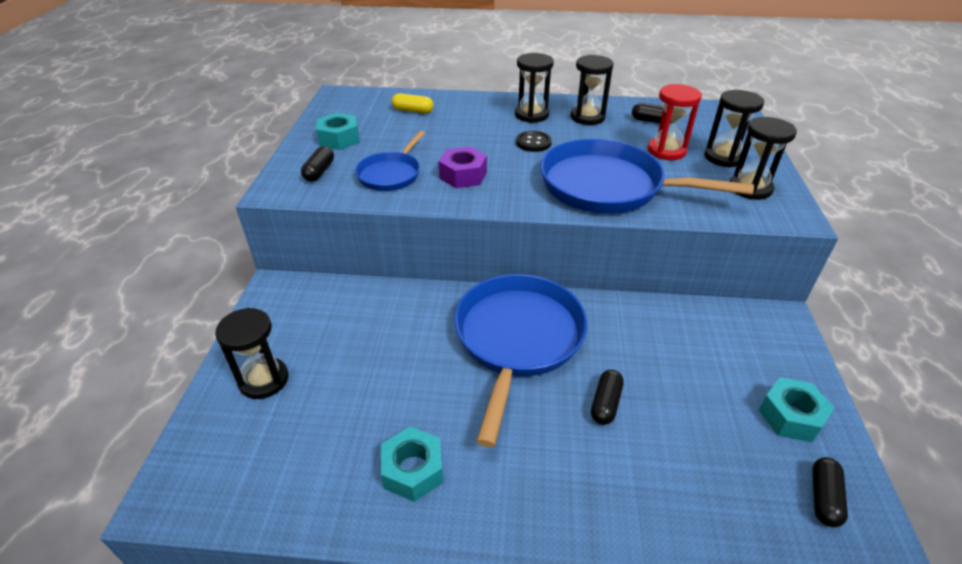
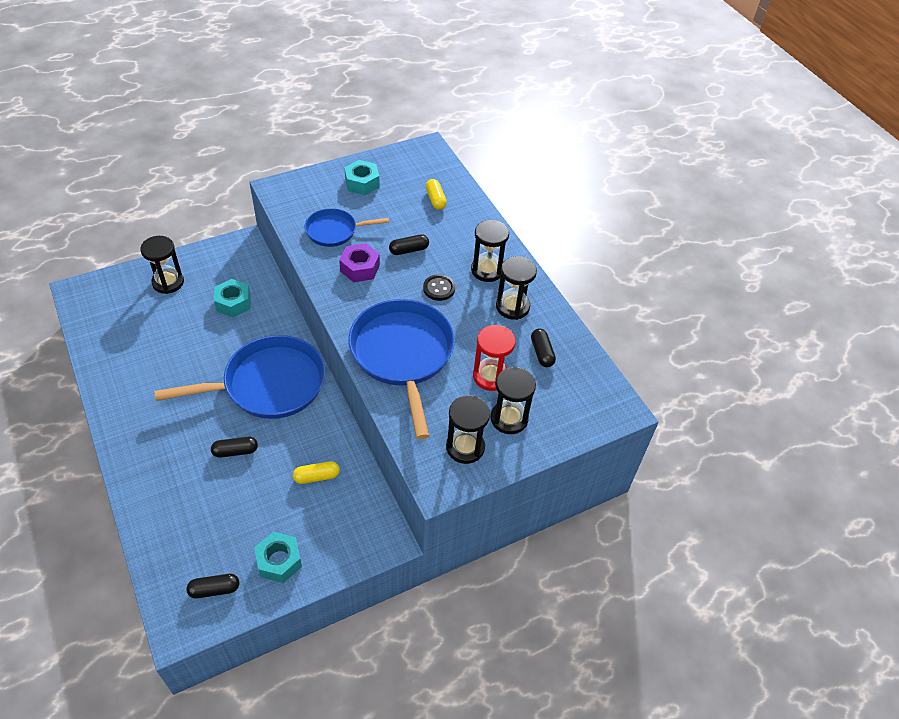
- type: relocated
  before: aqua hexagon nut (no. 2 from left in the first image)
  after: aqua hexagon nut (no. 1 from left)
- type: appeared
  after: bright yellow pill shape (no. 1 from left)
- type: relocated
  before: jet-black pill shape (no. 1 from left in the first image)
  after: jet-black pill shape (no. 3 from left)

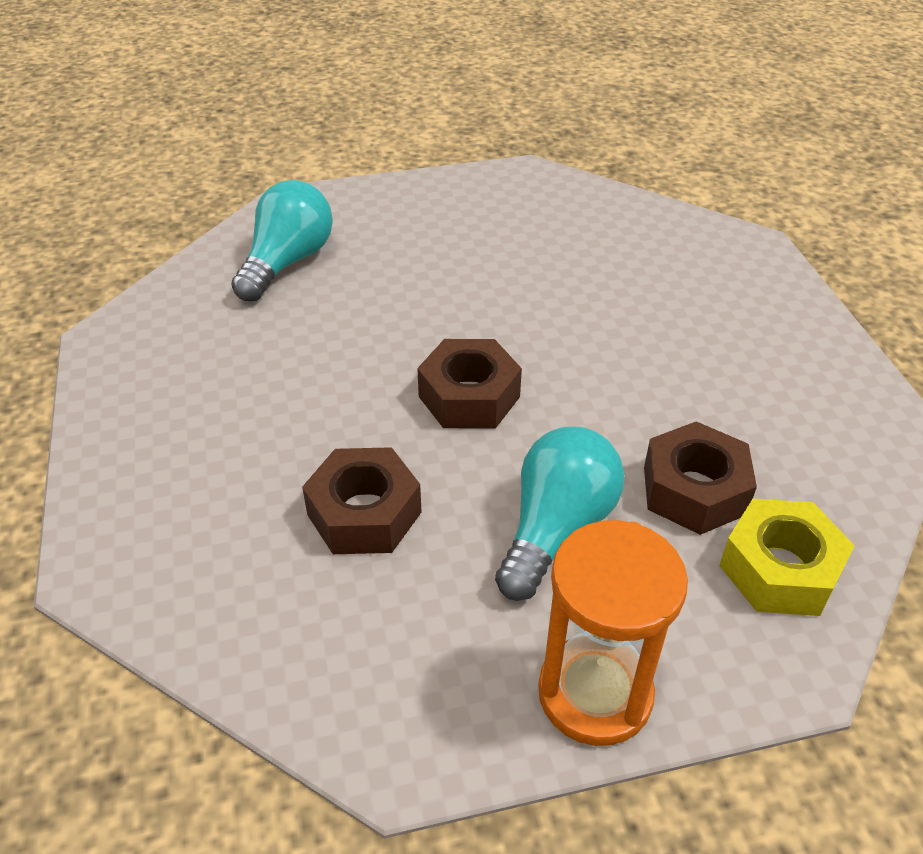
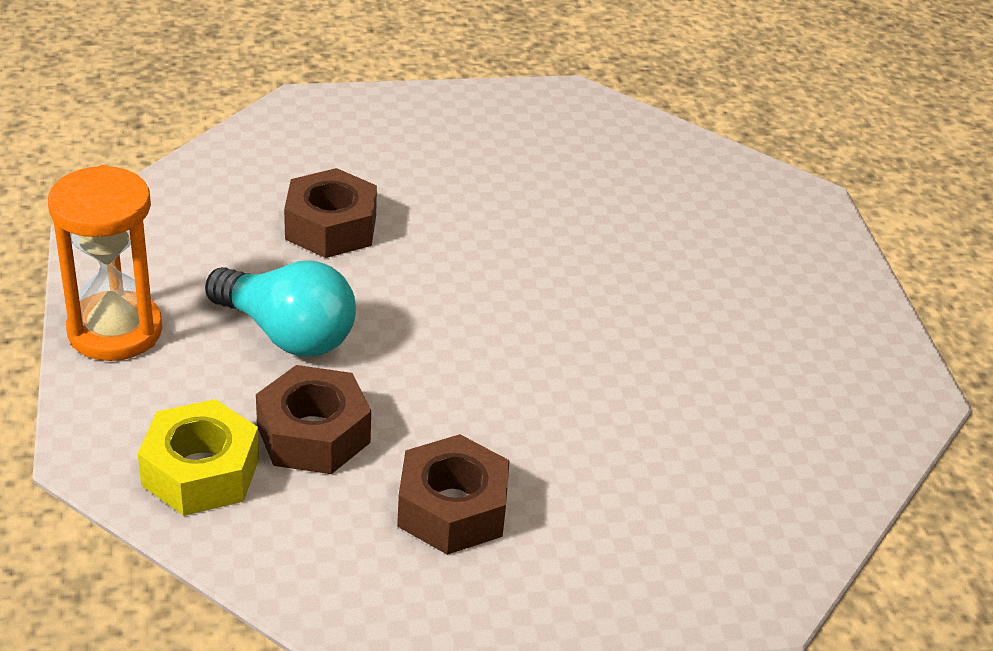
- type: relocated
  before: dark brown hexagon nut (no. 2 from left in the first image)
  after: dark brown hexagon nut (no. 3 from left)
- type: missing
  before: aqua light bulb (no. 1 from left)

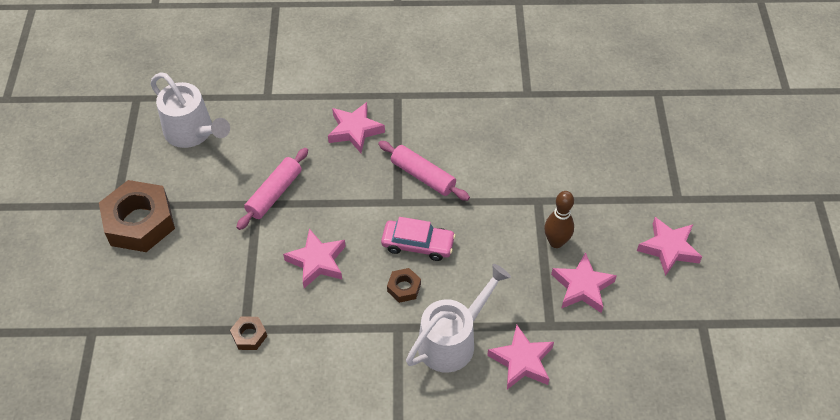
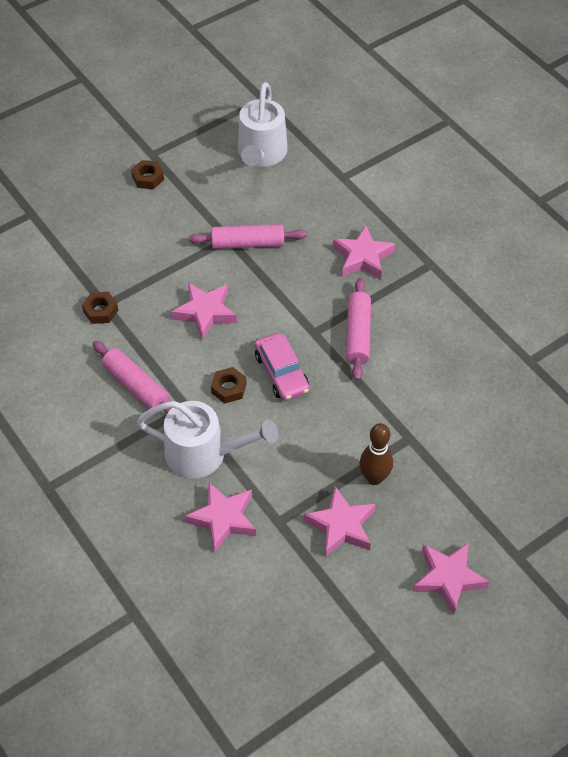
- type: appeared
  after: rose-pink pastry roller (no. 1 from left)
- type: size
  before: dark brown hexagon nut (no. 1 from left in the first image)
  scale: 0.45

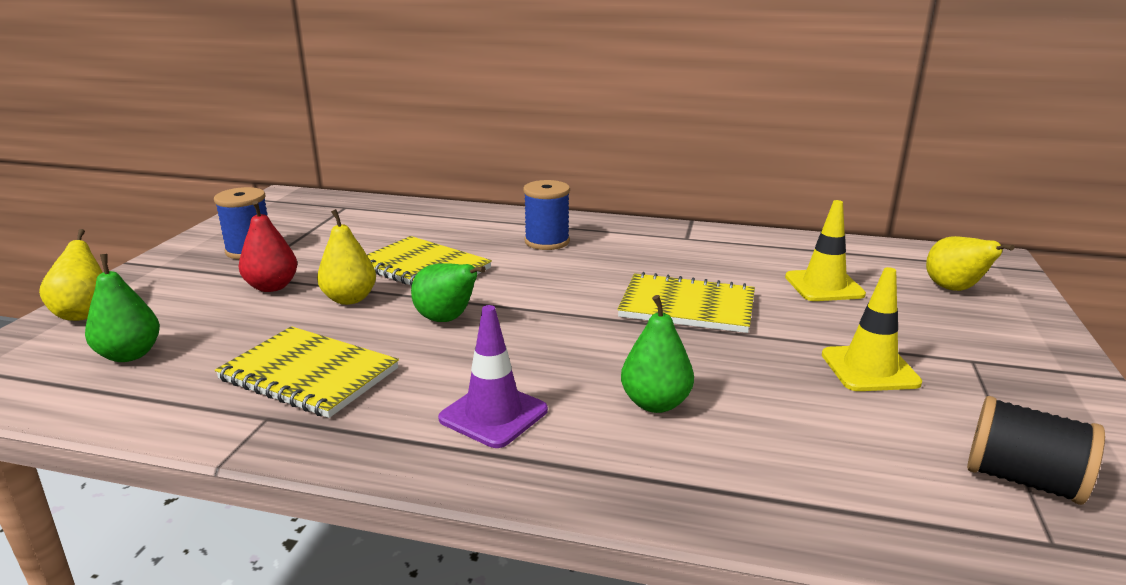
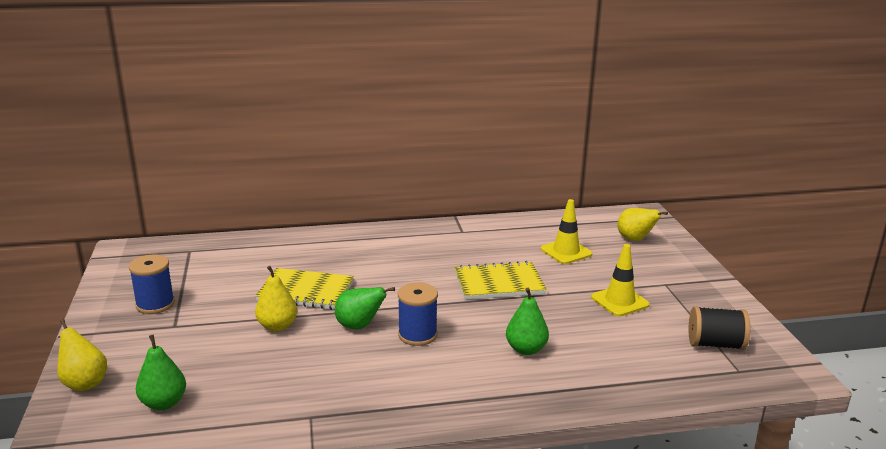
- type: relocated
  before: cobalt bobbin (no. 2 from left)
- type: missing
  before: bright yellow notepad (no. 1 from left)
- type: missing
  before: red pear fruit
- type: missing
  before: royal purple traffic cone

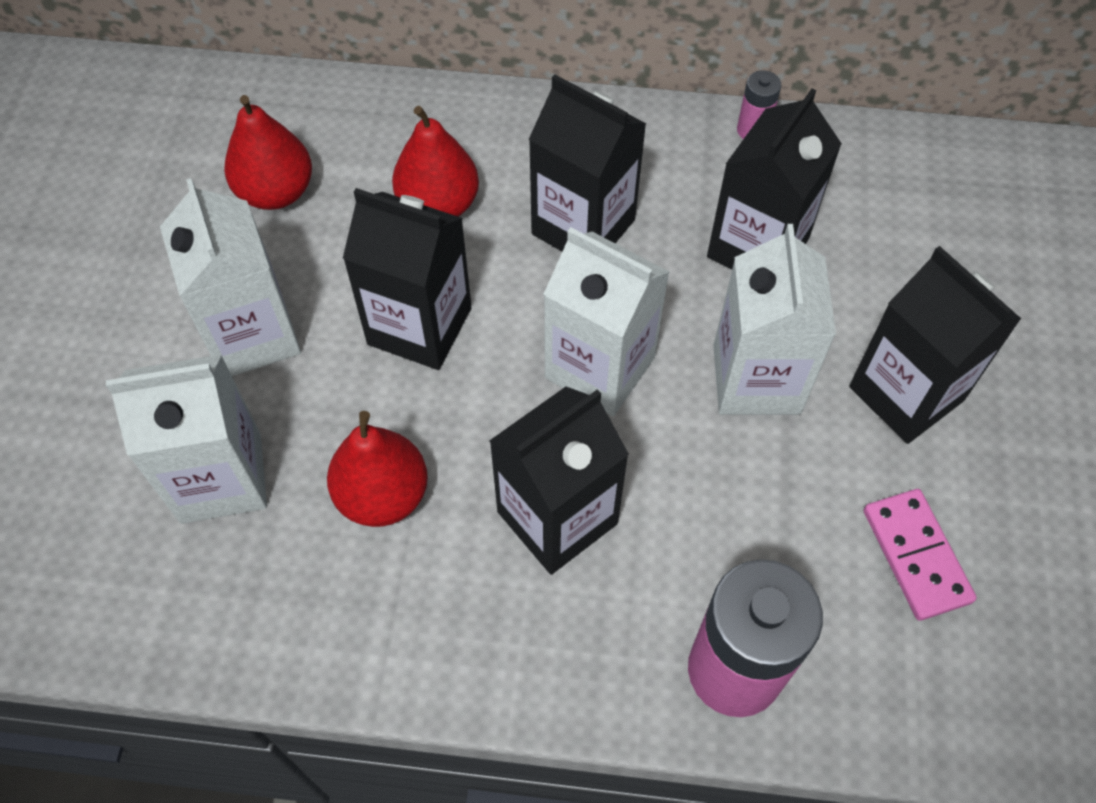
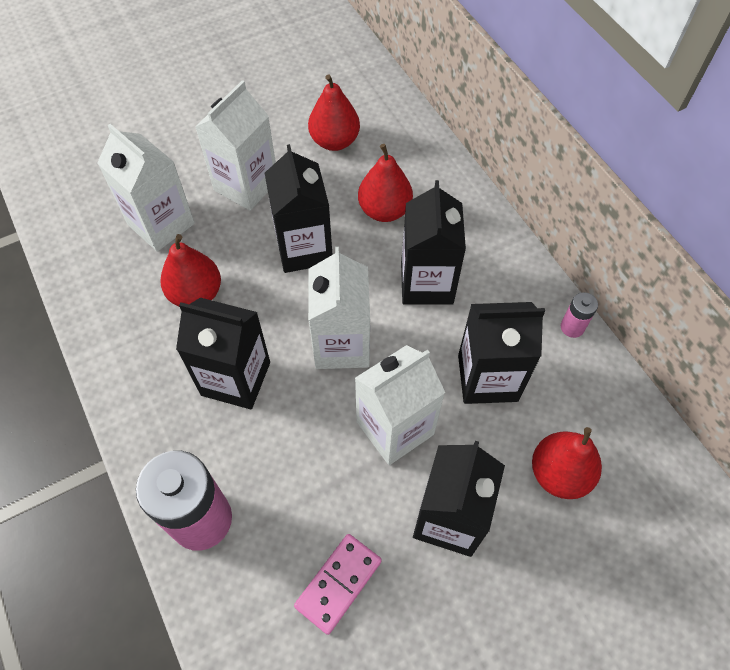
- type: appeared
  after: red pear fruit (no. 4 from left)

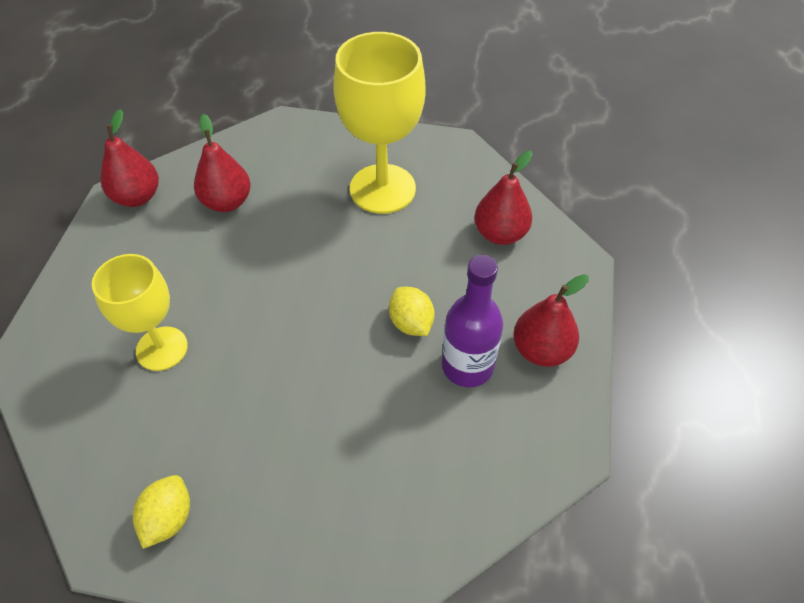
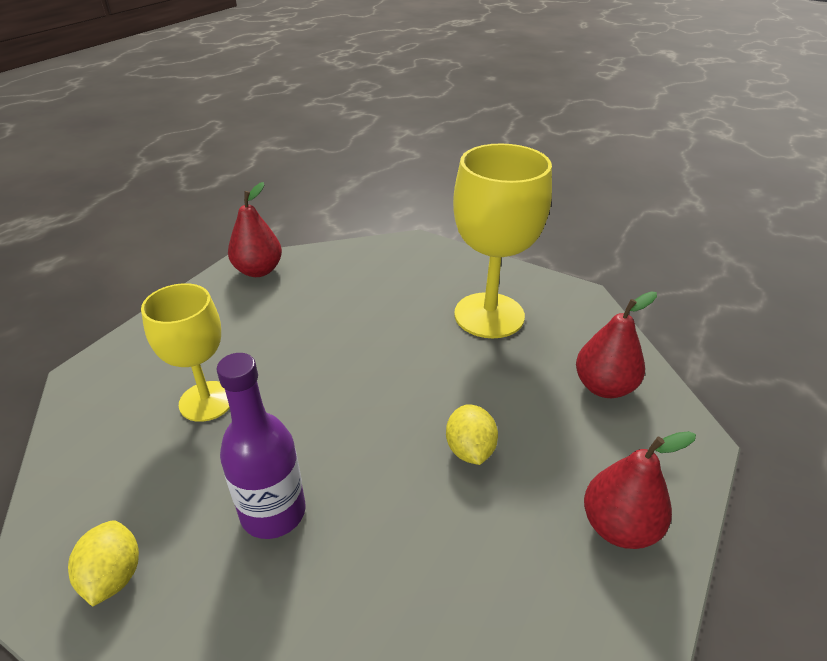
- type: spun
  before: bright yellow citrus fruit (no. 1 from left)
  turn: -45
- type: relocated
  before: royal purple bottle
- type: missing
  before: red pear fruit (no. 2 from left)

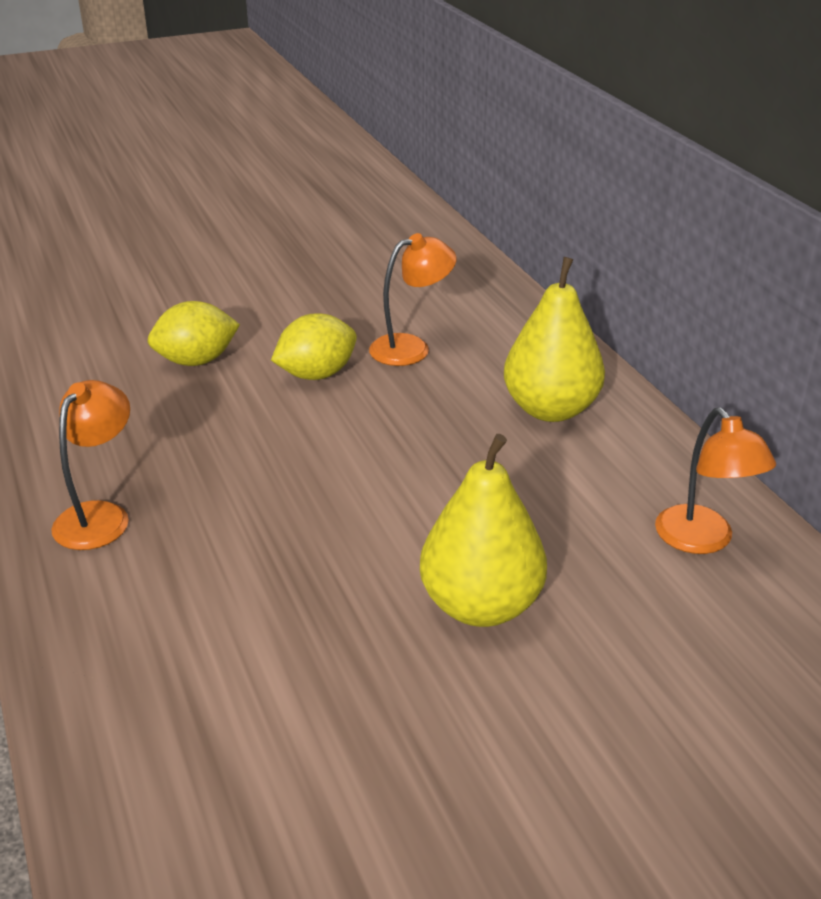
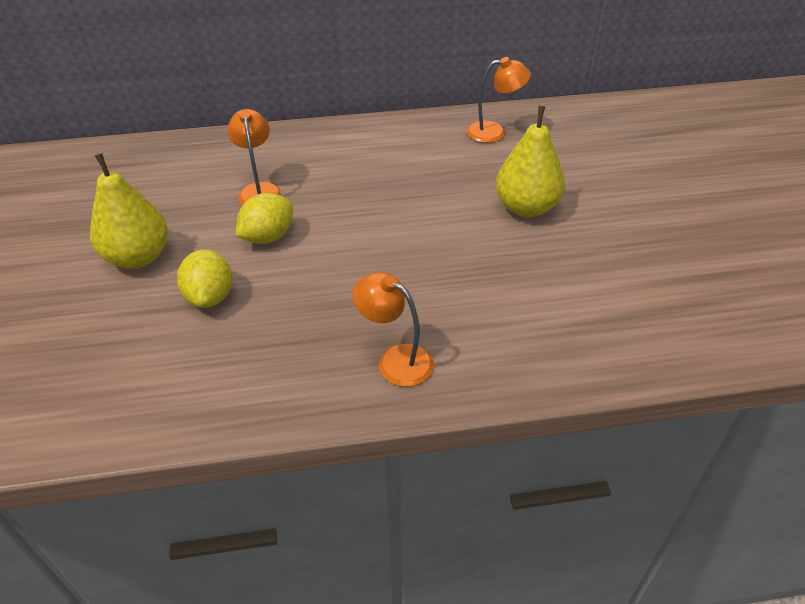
- type: relocated
  before: bright yellow pear fruit (no. 2 from left in the first image)
  after: bright yellow pear fruit (no. 1 from left)
- type: spun
  before: bright yellow citrus fruit (no. 2 from left)
  turn: 60

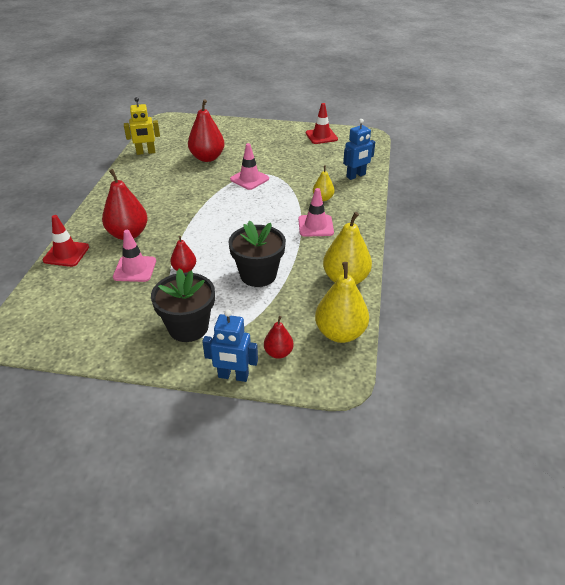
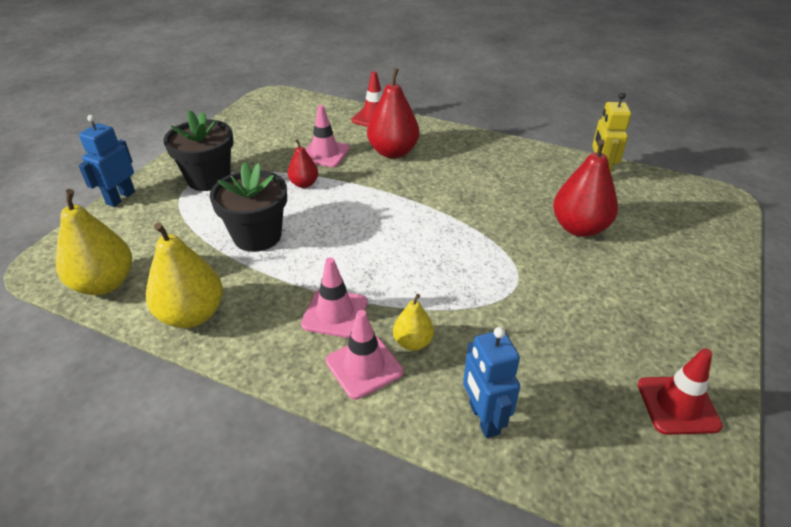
- type: relocated
  before: rose-pink traffic cone (no. 2 from left in the first image)
  after: rose-pink traffic cone (no. 3 from left)
- type: missing
  before: red pear fruit (no. 4 from left)

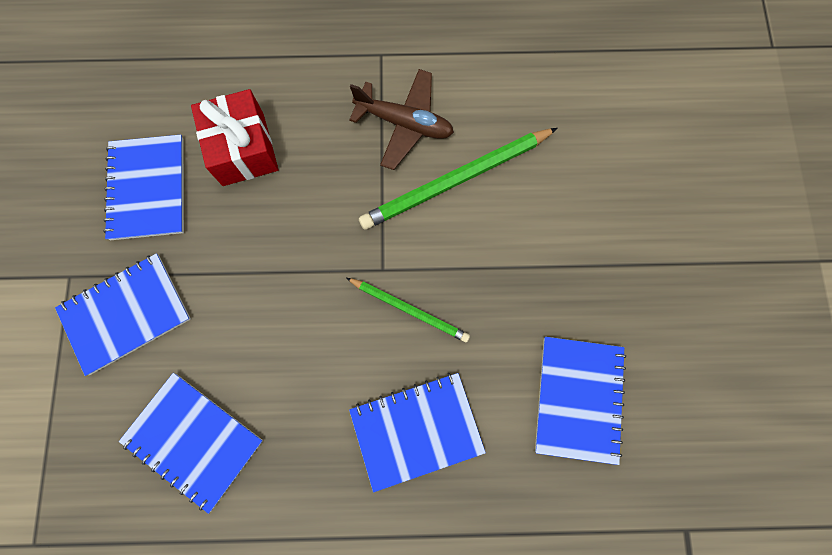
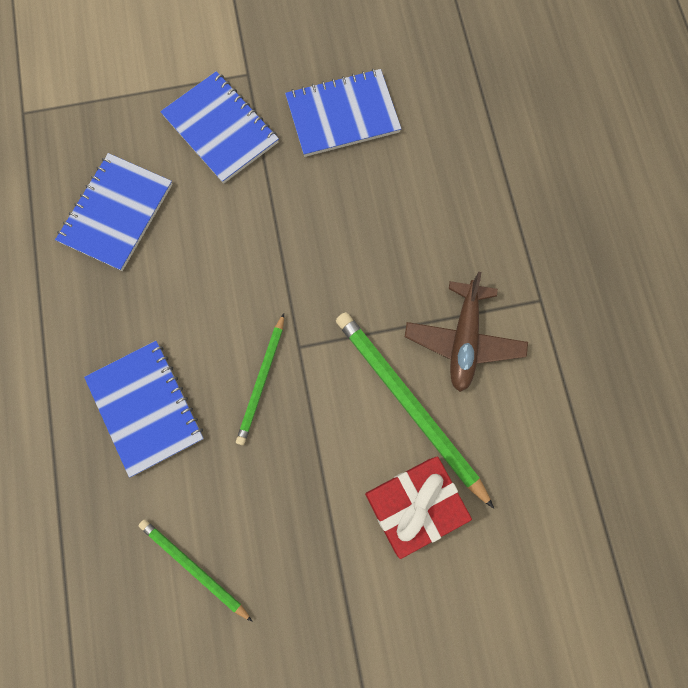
- type: exchanged
  before: cobalt notepad (no. 5 from left)
  after: leaf-green wooden pencil (no. 1 from left)
- type: relocated
  before: red wrapped gift

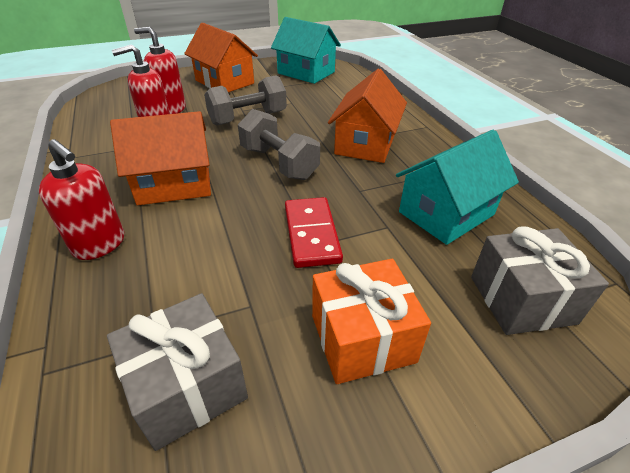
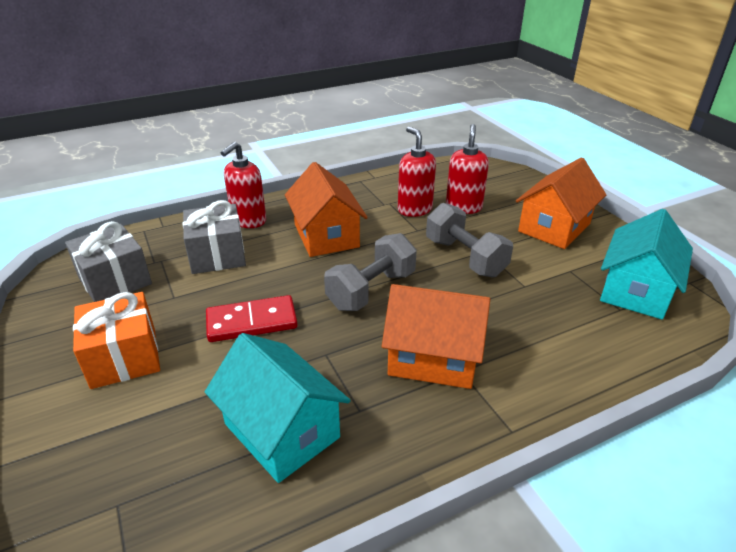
- type: relocated
  before: grey wrapped gift (no. 2 from left)

